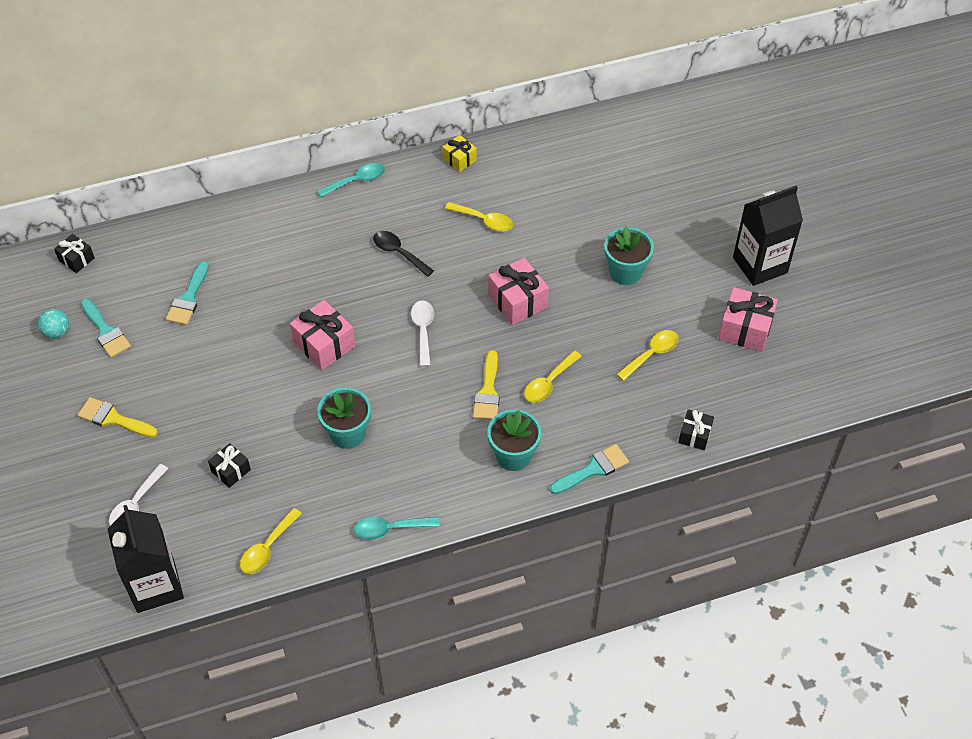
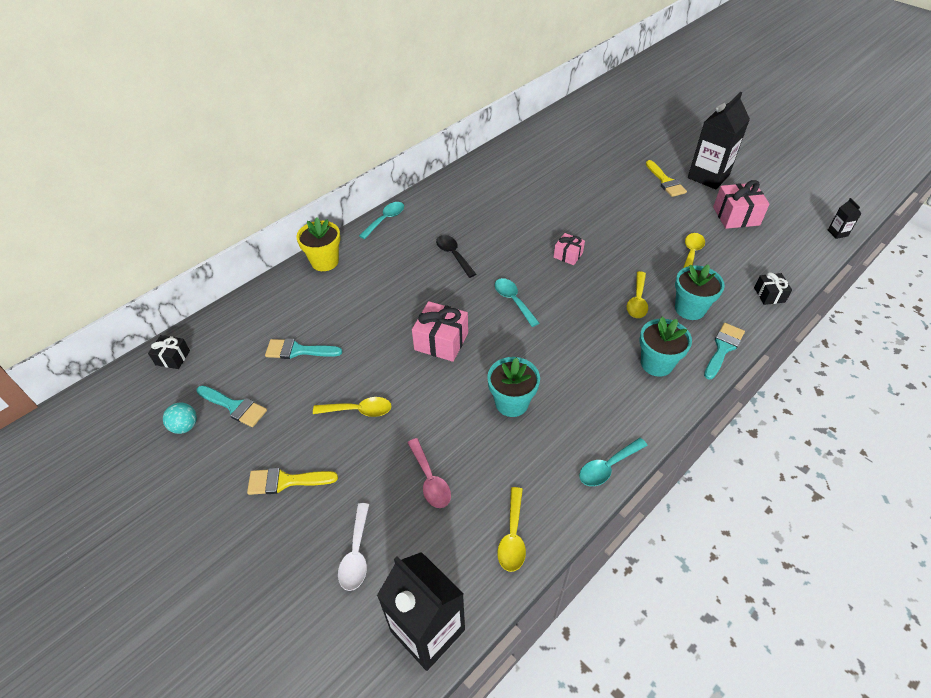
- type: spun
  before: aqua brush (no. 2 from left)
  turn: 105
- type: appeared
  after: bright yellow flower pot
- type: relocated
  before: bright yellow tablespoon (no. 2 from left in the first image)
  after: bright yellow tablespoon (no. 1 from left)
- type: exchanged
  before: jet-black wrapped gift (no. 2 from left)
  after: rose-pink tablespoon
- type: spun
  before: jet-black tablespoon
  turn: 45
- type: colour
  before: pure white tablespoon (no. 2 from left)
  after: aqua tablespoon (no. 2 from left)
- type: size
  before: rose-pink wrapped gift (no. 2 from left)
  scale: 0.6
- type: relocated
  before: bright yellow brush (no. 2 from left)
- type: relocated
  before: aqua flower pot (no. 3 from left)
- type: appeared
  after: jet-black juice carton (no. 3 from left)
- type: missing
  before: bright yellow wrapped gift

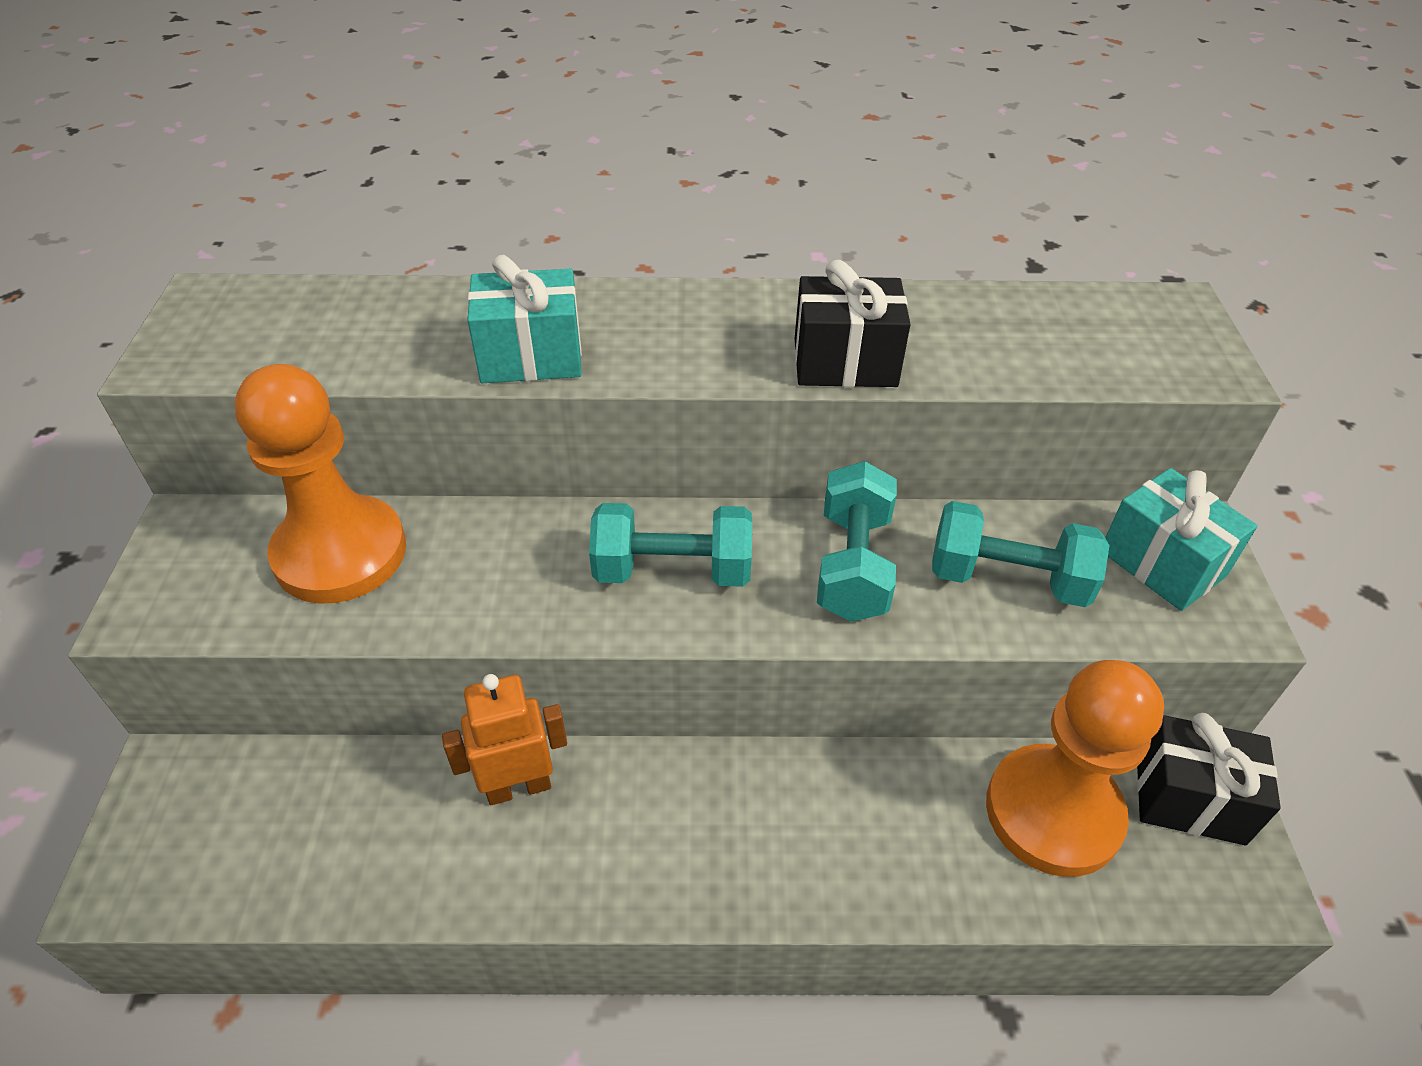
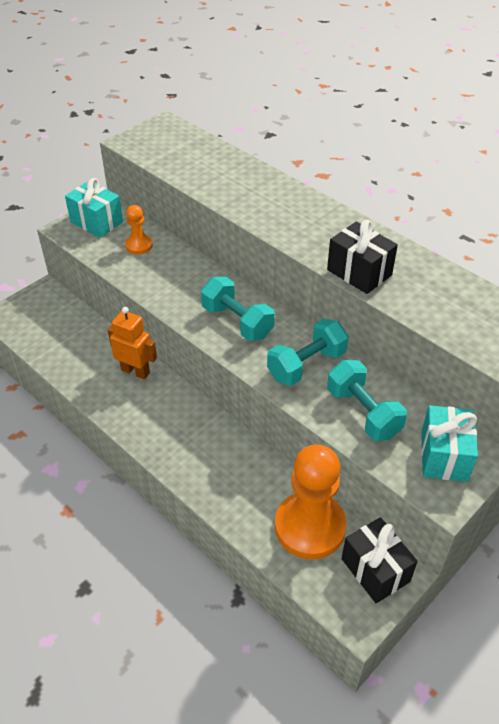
- type: relocated
  before: aqua wrapped gift (no. 1 from left)
- type: size
  before: bright orange chess pawn (no. 1 from left)
  scale: 0.47

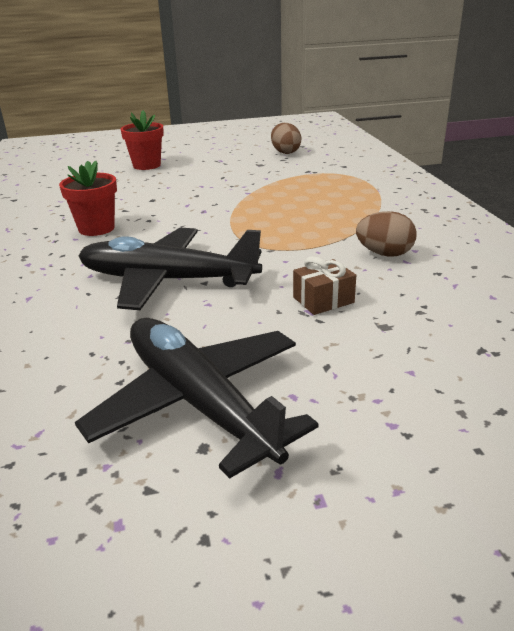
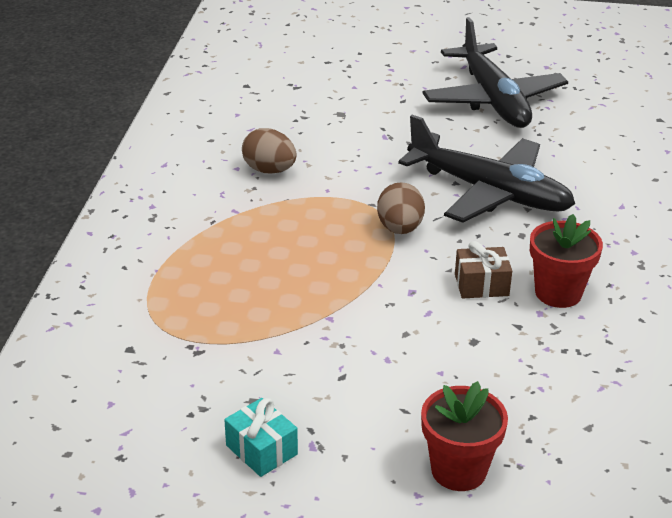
- type: appeared
  after: aqua wrapped gift
- type: relocated
  before: dark brown egg (no. 1 from left in the first image)
  after: dark brown egg (no. 2 from left)
- type: relocated
  before: dark brown wrapped gift

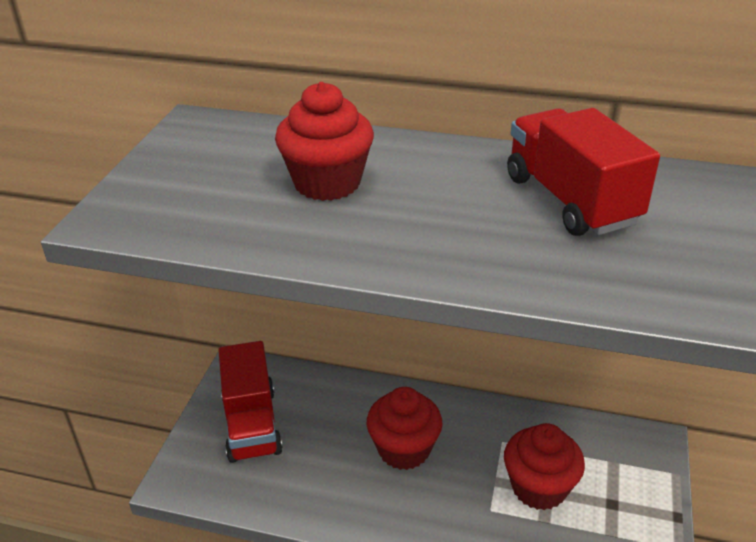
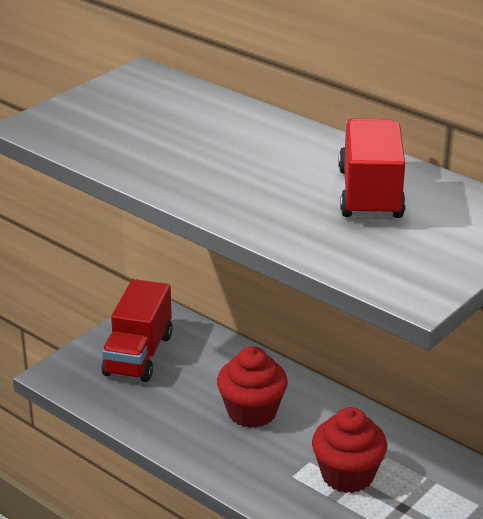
- type: missing
  before: red muffin (no. 1 from left)

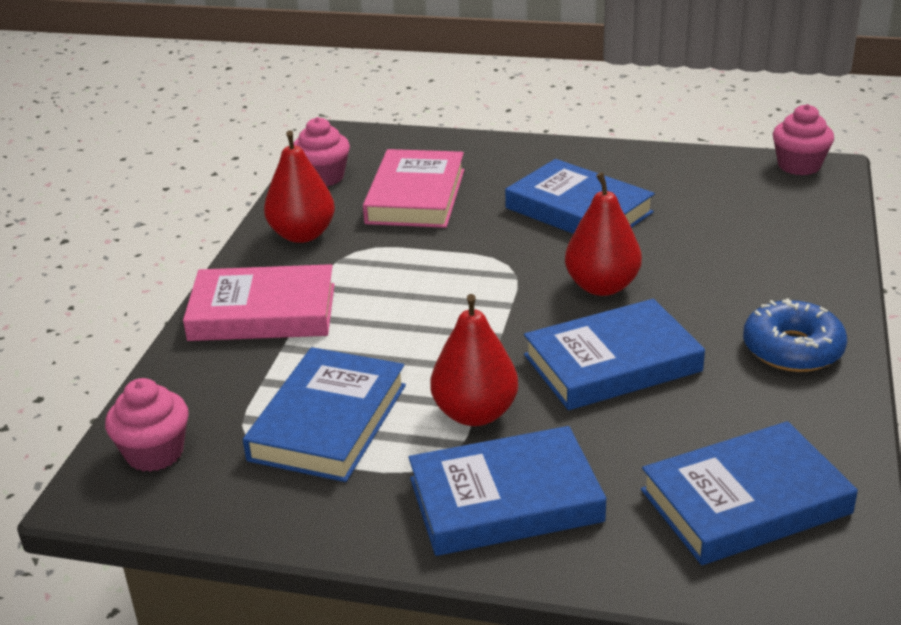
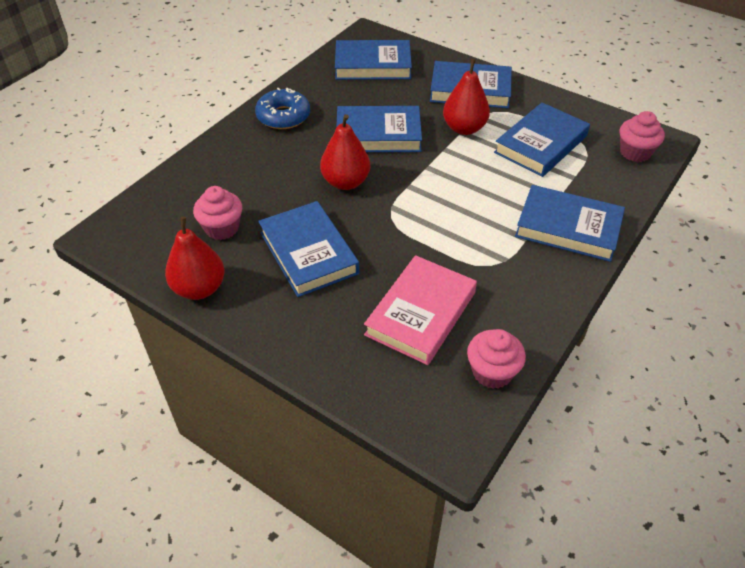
- type: relocated
  before: red pear fruit (no. 1 from left)
- type: relocated
  before: rose-pink muffin (no. 3 from left in the first image)
  after: rose-pink muffin (no. 1 from left)
- type: colour
  before: rose-pink book (no. 1 from left)
  after: cobalt book (no. 6 from left)

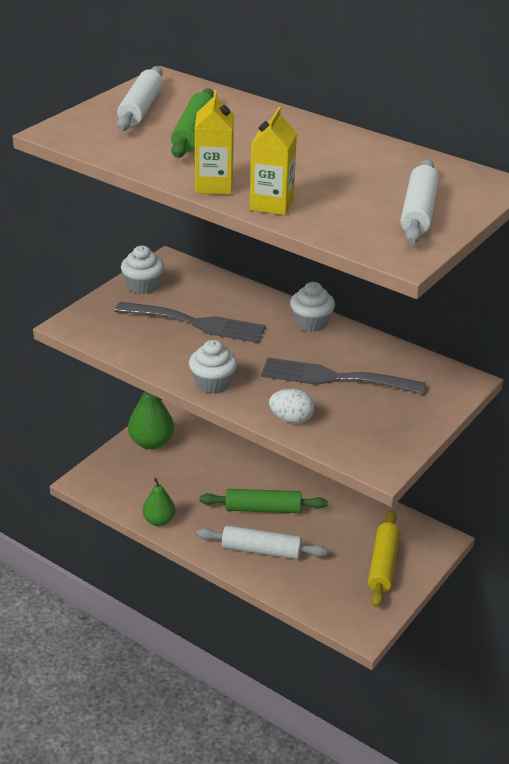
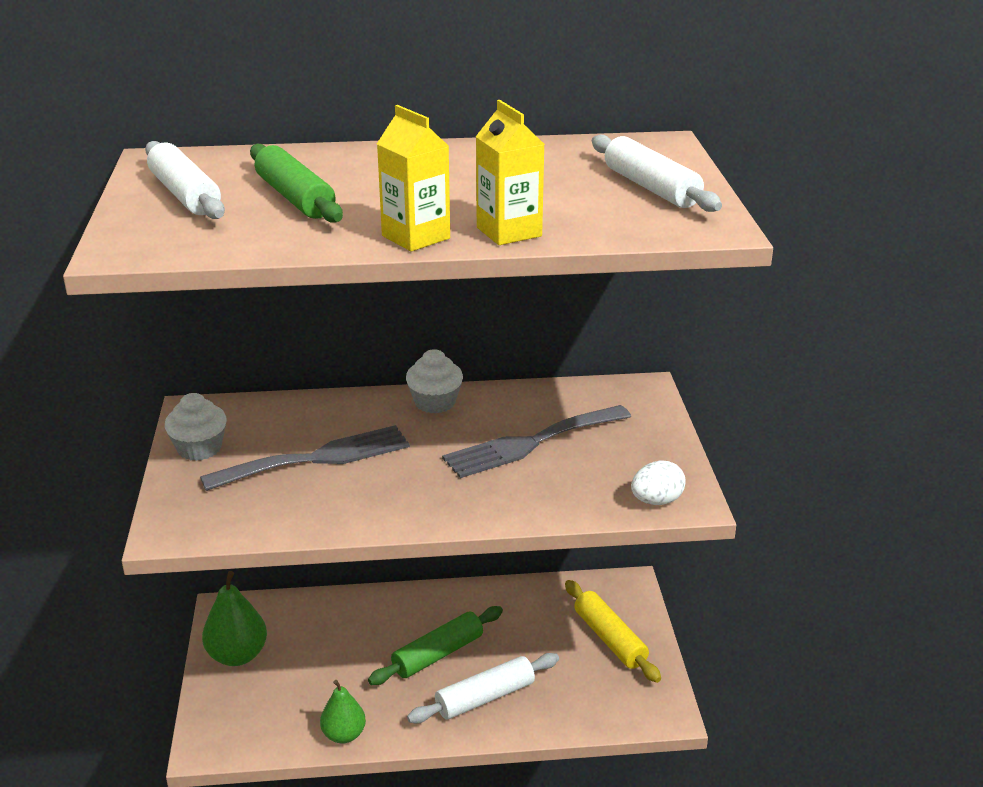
- type: relocated
  before: pure white egg
- type: missing
  before: pure white muffin (no. 2 from left)

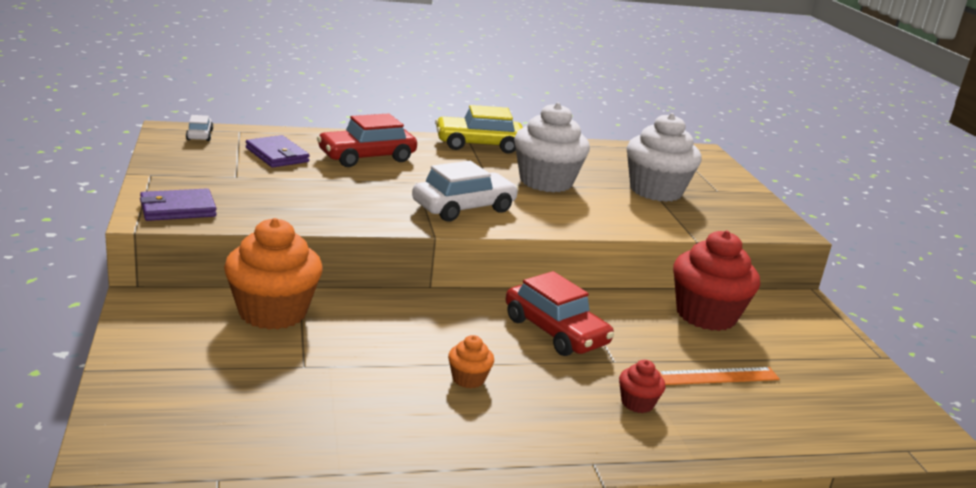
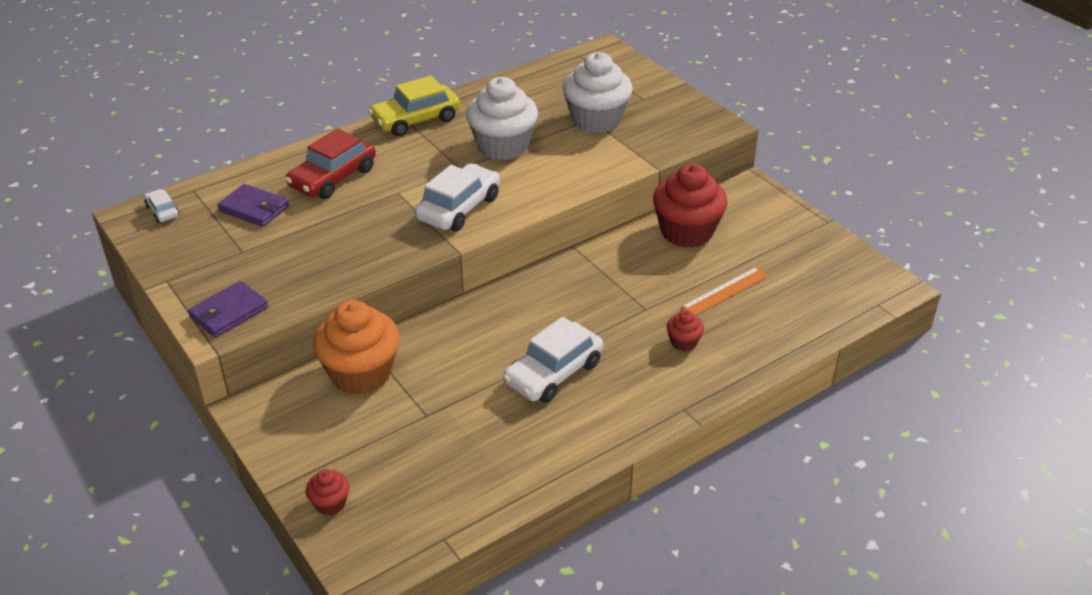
- type: appeared
  after: red muffin (no. 1 from left)
- type: exchanged
  before: bright orange muffin (no. 2 from left)
  after: pure white toy car (no. 3 from left)
- type: missing
  before: red toy car (no. 2 from left)

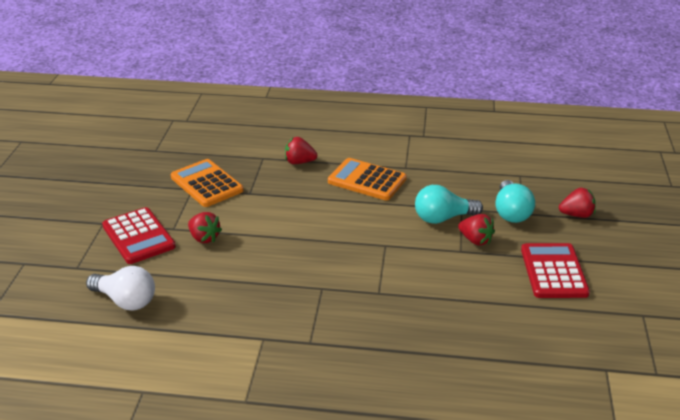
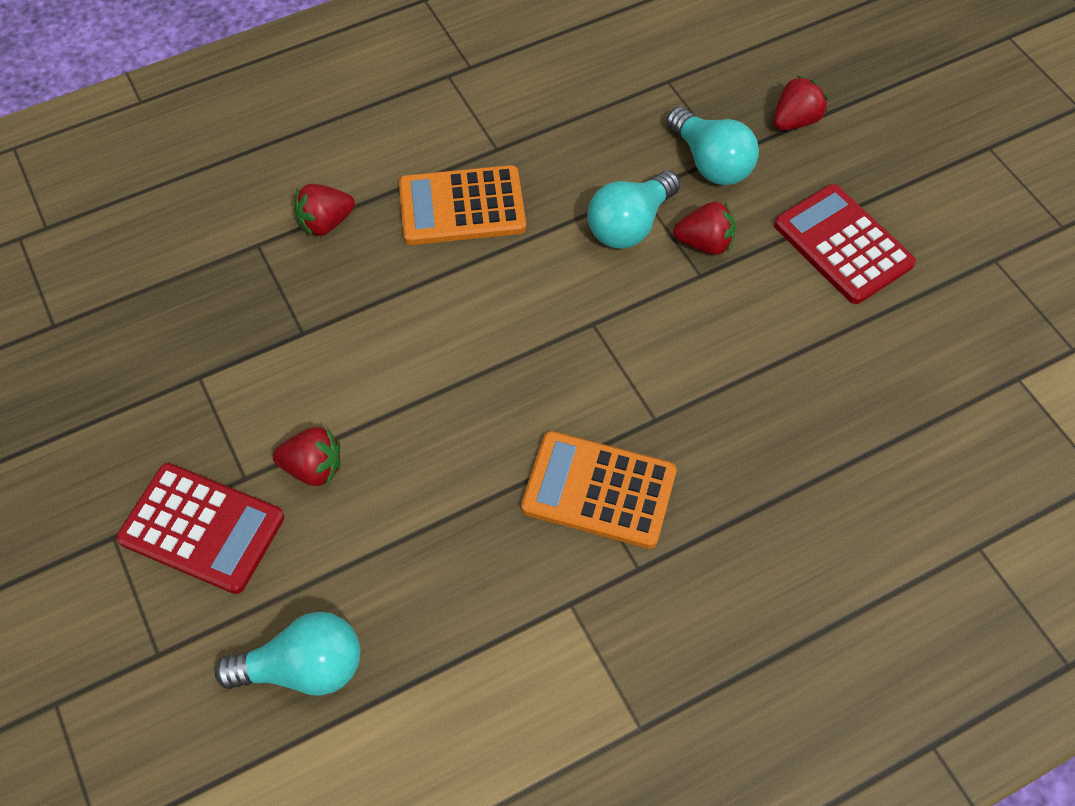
- type: colour
  before: pure white light bulb
  after: aqua light bulb (no. 1 from left)
- type: relocated
  before: bright orange adding machine (no. 1 from left in the first image)
  after: bright orange adding machine (no. 2 from left)

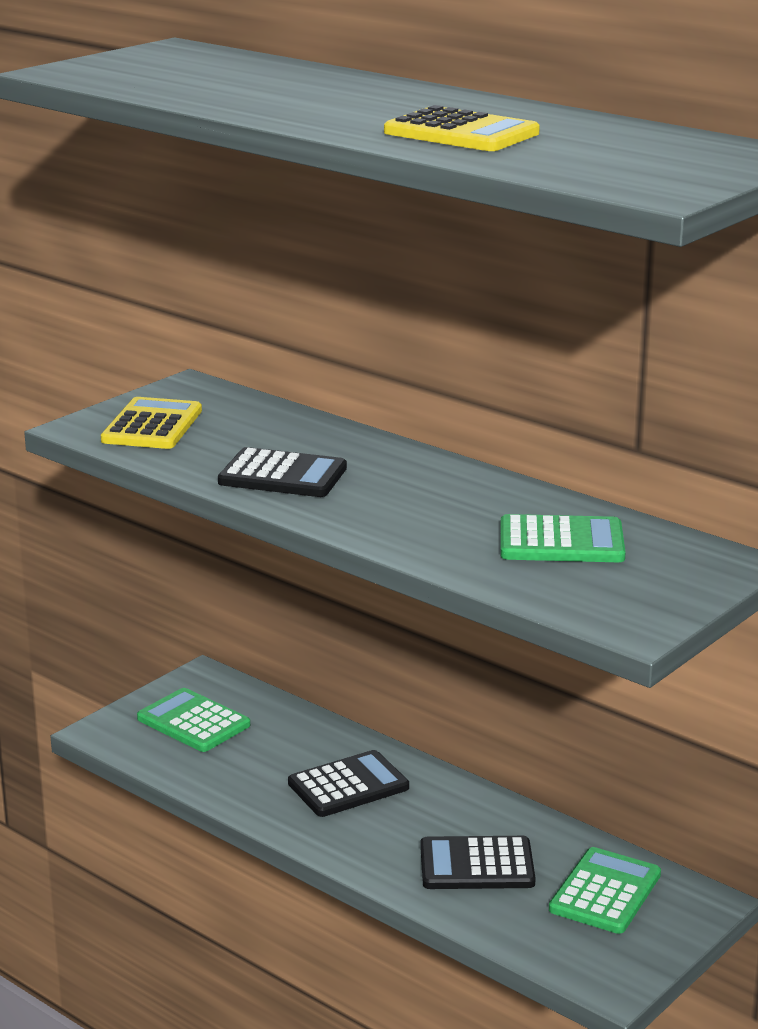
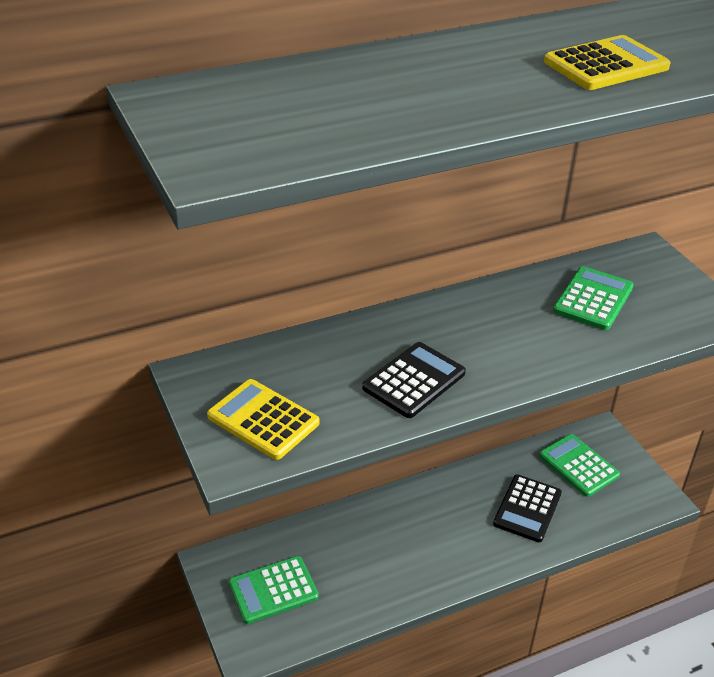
- type: missing
  before: jet-black adding machine (no. 2 from left)

